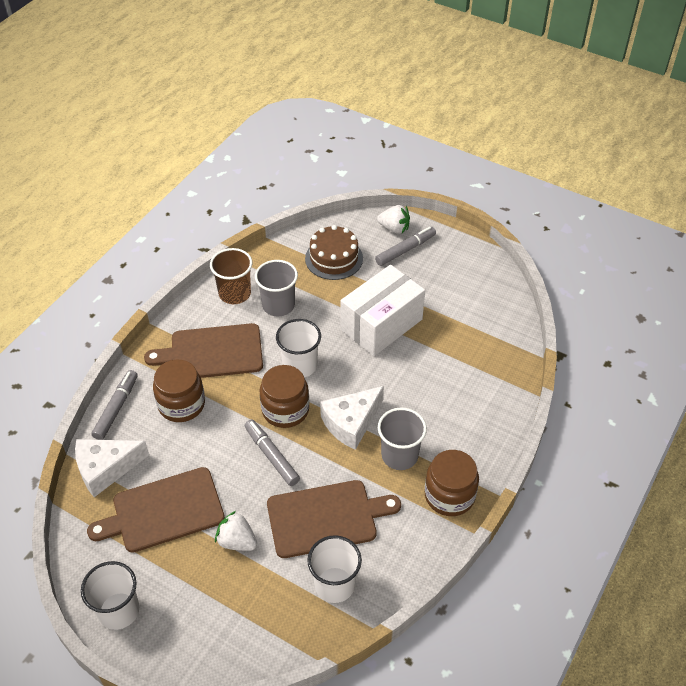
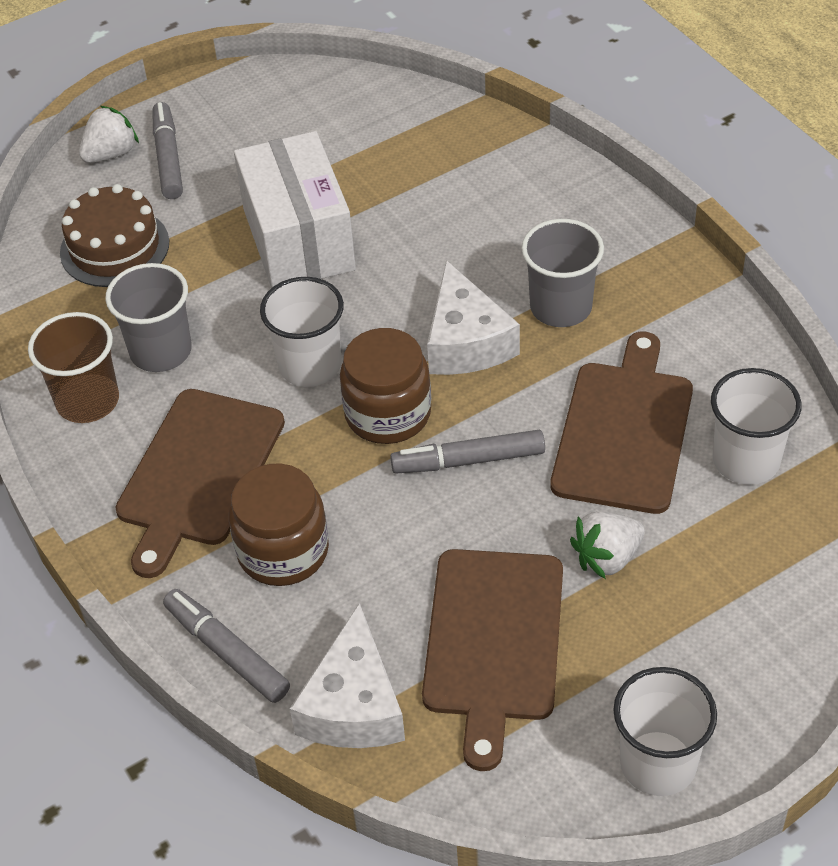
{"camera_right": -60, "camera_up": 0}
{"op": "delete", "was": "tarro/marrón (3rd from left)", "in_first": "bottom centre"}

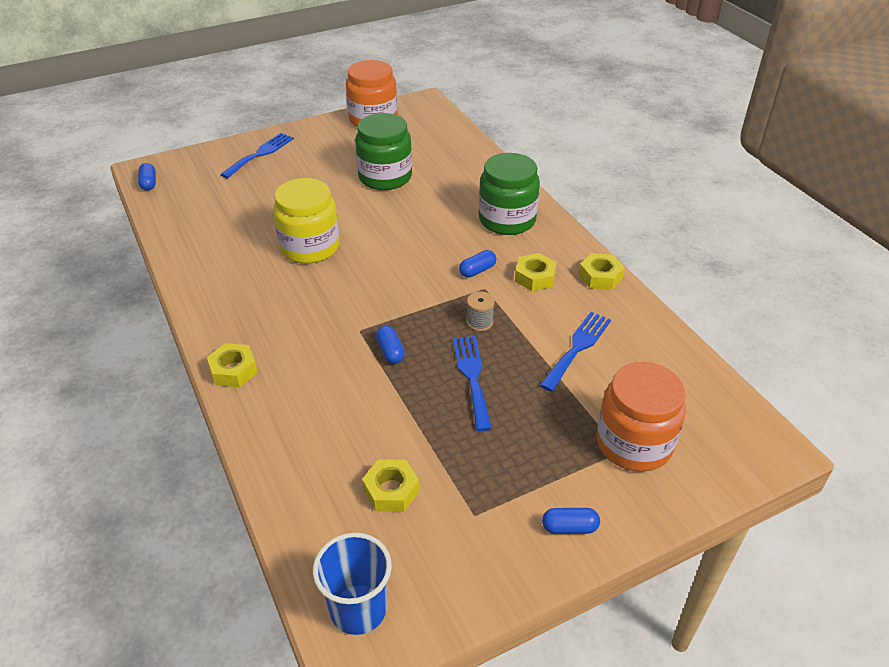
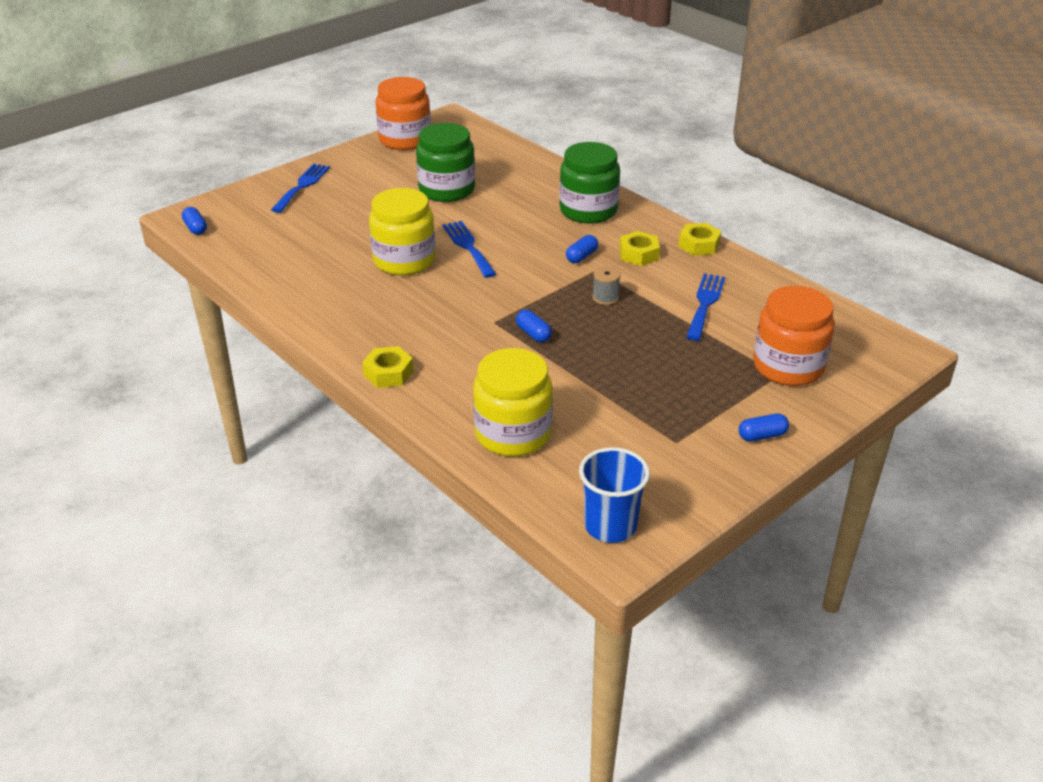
{"camera_right": -15, "camera_up": -5}
{"op": "move", "was": "tenedor/azul (2nd from left)", "in_first": "centre", "in_second": "top centre"}
{"op": "insert", "now": "tarro/amarillo (2nd from left)", "in_second": "centre"}
{"op": "delete", "was": "tuerca/amarillo (2nd from left)", "in_first": "bottom centre"}

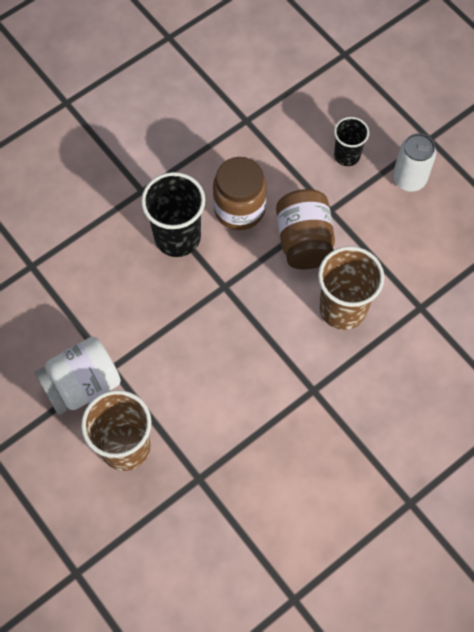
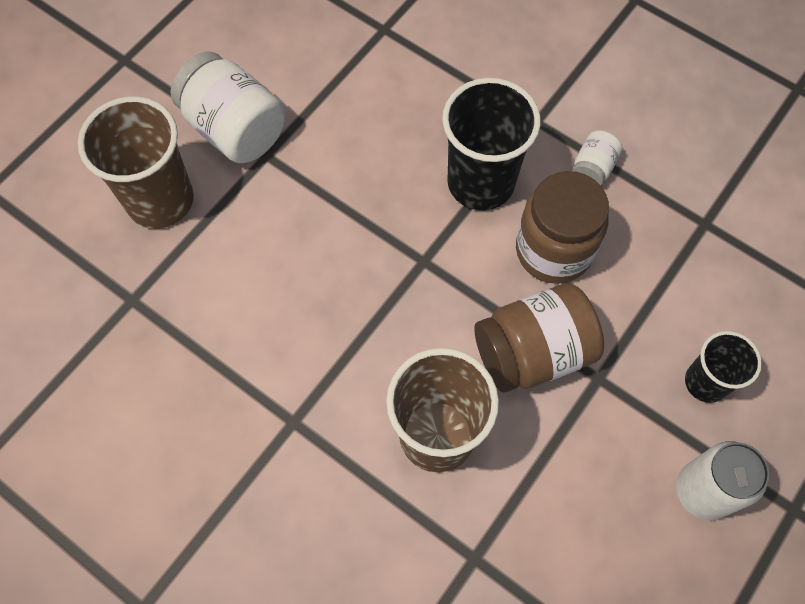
{"camera_right": 75, "camera_up": 0}
{"op": "insert", "now": "tarro/blanco (2nd from left)", "in_second": "top right"}

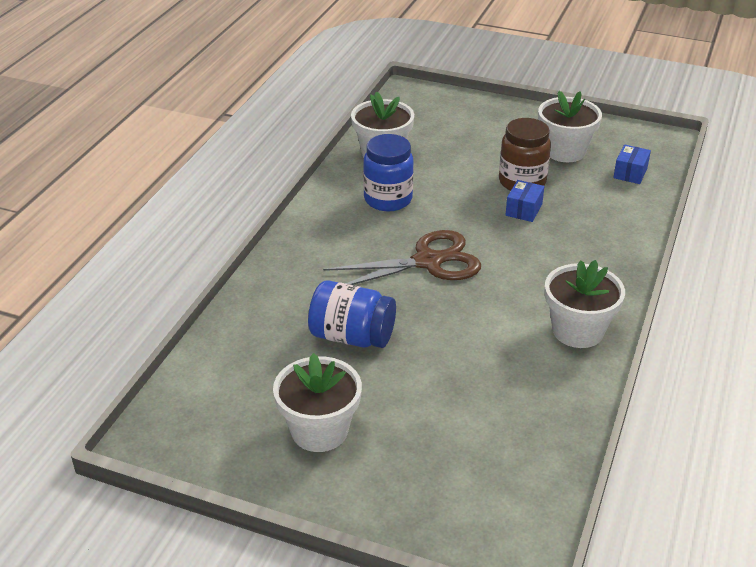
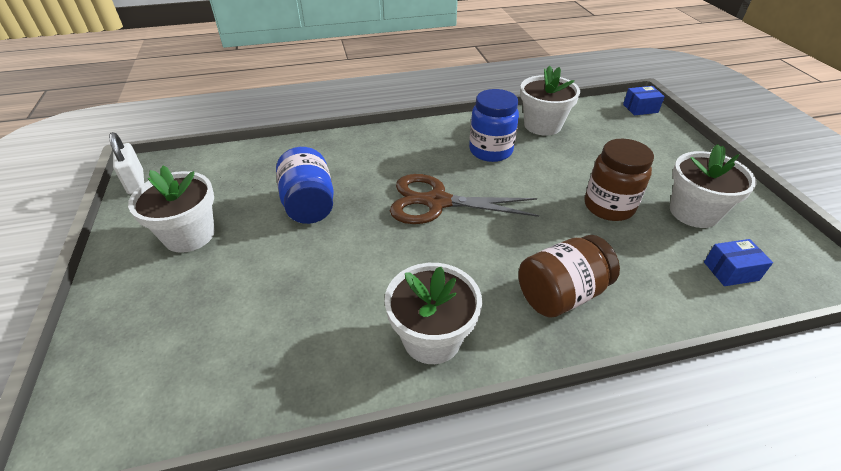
{"camera_right": 55, "camera_up": 5}
{"op": "insert", "now": "candado/blanco", "in_second": "middle left"}
{"op": "rotate", "was": "tijeras/marrón", "in_first": "centre", "in_second": "centre", "clockwise": 150}
{"op": "insert", "now": "tarro/marrón (1st from left)", "in_second": "middle right"}
{"op": "move", "was": "caja/azul (1st from left)", "in_first": "middle right", "in_second": "top right"}

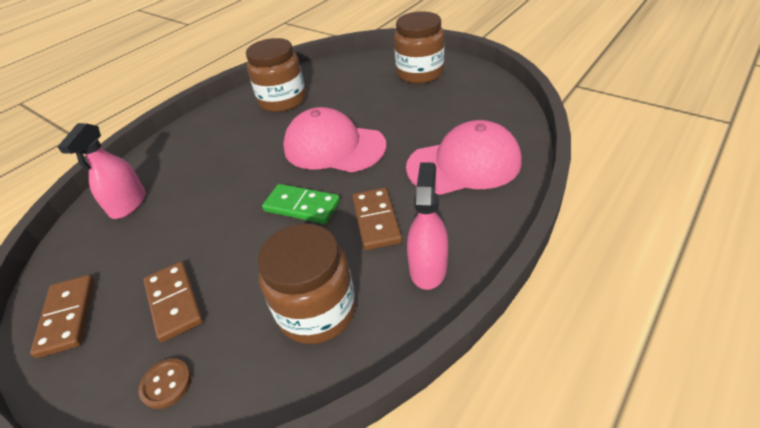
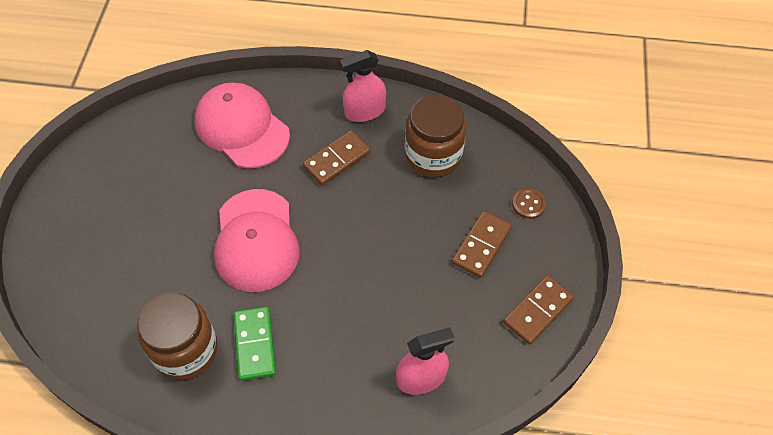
{"camera_right": -125, "camera_up": 15}
{"op": "move", "was": "ficha de dominó/verde", "in_first": "centre", "in_second": "bottom left"}
{"op": "delete", "was": "tarro/marrón (3rd from left)", "in_first": "top centre"}

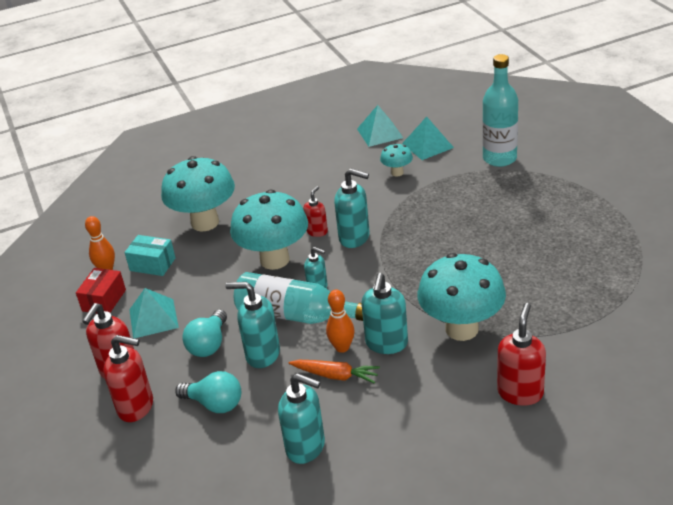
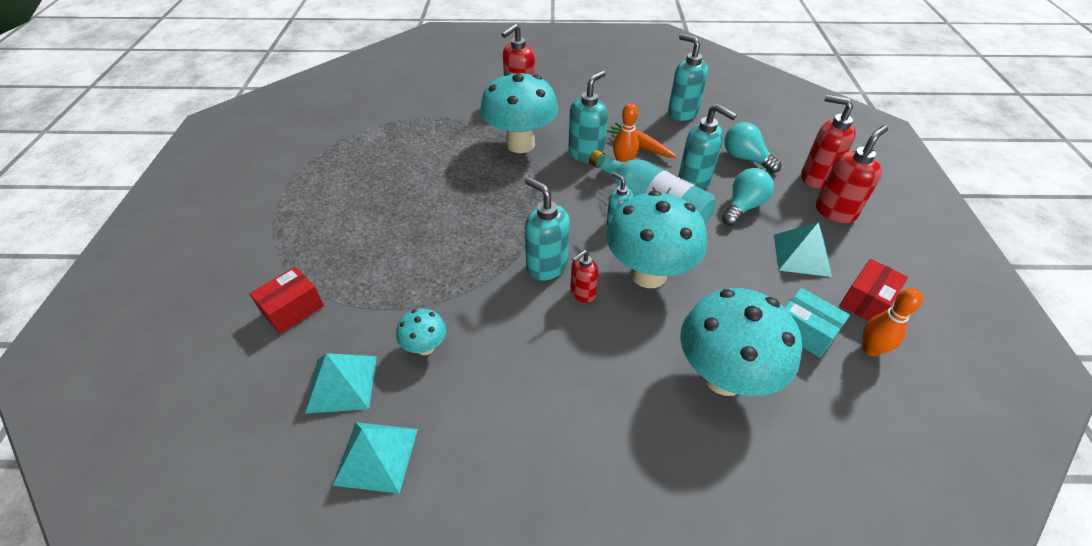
{"camera_right": -160, "camera_up": 10}
{"op": "replace", "was": "botella/turquesa (2nd from left)", "now": "caja/rojo (1st from left)", "in_first": "top right", "in_second": "middle left"}

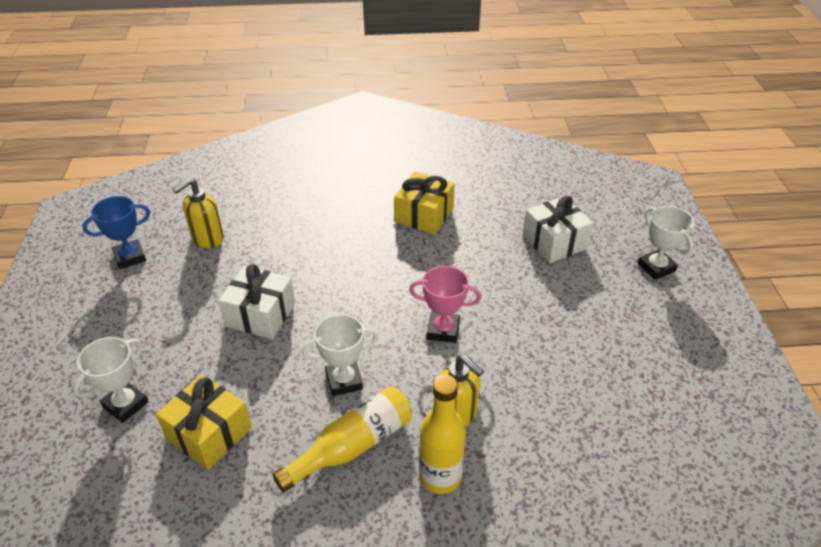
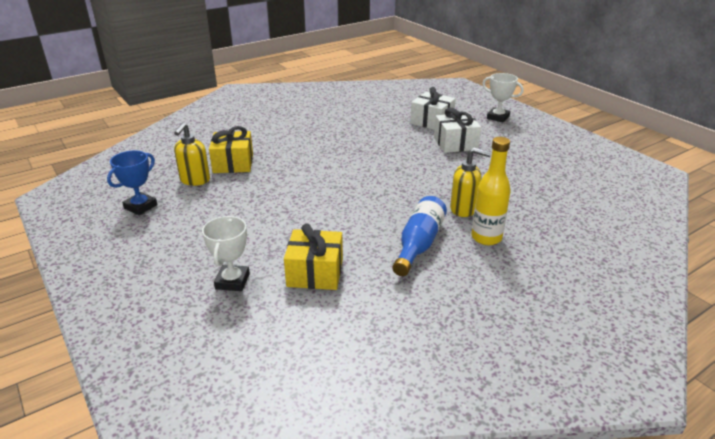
{"camera_right": -30, "camera_up": -10}
{"op": "move", "was": "regalo/amarillo (2nd from left in the first image)", "now": "regalo/amarillo (1st from left)", "in_first": "centre", "in_second": "middle left"}
{"op": "recolor", "was": "botella/amarillo (1st from left)", "now": "botella/azul", "in_first": "bottom centre", "in_second": "centre"}
{"op": "move", "was": "regalo/blanco (1st from left in the first image)", "now": "regalo/blanco (2nd from left)", "in_first": "middle left", "in_second": "top centre"}
{"op": "delete", "was": "trofeo/blanco (2nd from left)", "in_first": "centre"}
{"op": "delete", "was": "trofeo/rosa", "in_first": "centre"}

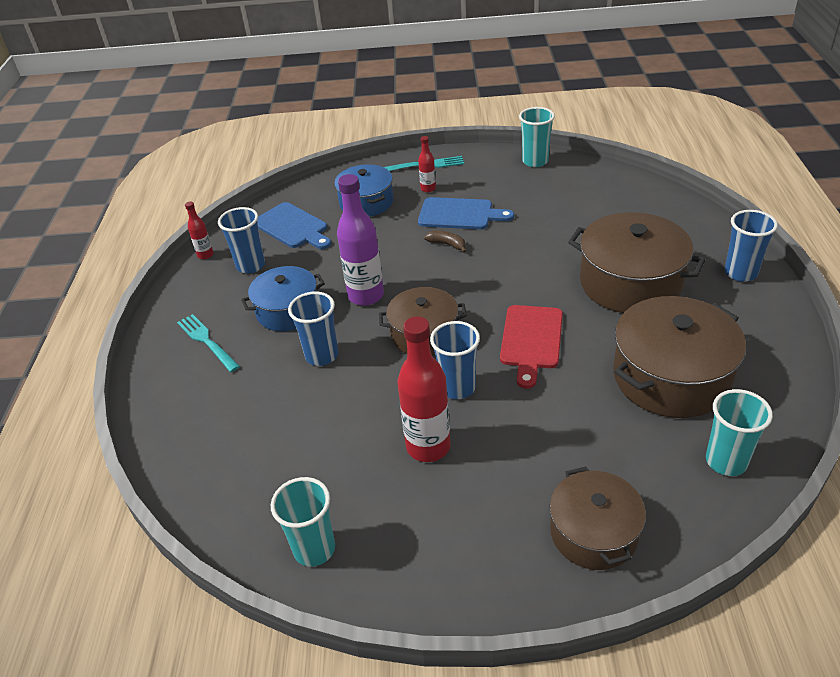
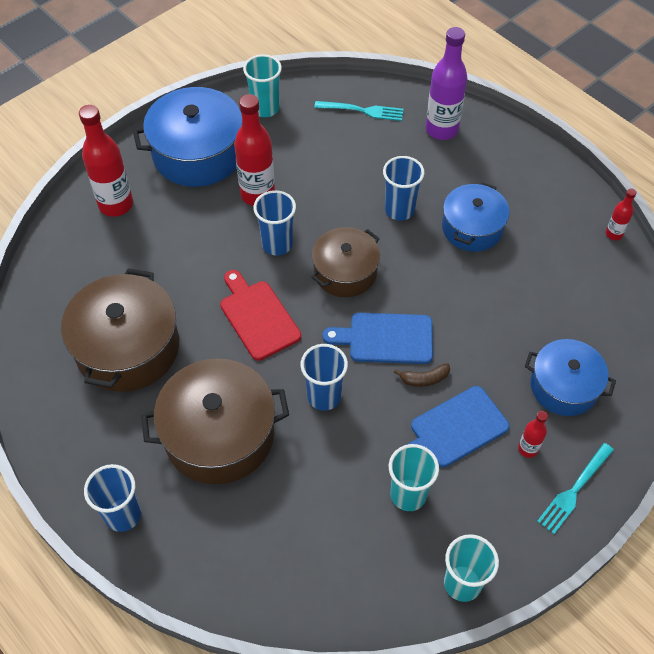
{"camera_right": 135, "camera_up": 15}
{"op": "replace", "was": "olla/marrón (2nd from left)", "now": "botella/rojo (1st from left)", "in_first": "bottom right", "in_second": "top left"}
{"op": "insert", "now": "olla/azul (1st from left)", "in_second": "top left"}
{"op": "move", "was": "vaso/azul (1st from left in the first image)", "now": "vaso/azul (3rd from left)", "in_first": "middle left", "in_second": "centre"}
{"op": "move", "was": "tenedor/turquesa (1st from left)", "in_first": "middle left", "in_second": "top centre"}
{"op": "move", "was": "tabla de cortar/azul (1st from left)", "in_first": "top centre", "in_second": "centre"}
{"op": "move", "was": "vaso/turquesa (3rd from left in the first image)", "now": "vaso/turquesa (2nd from left)", "in_first": "middle right", "in_second": "bottom centre"}
{"op": "move", "was": "botella/morado", "in_first": "centre", "in_second": "top right"}

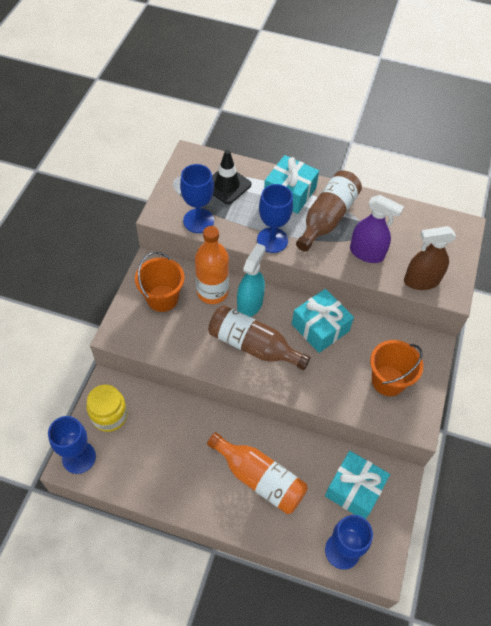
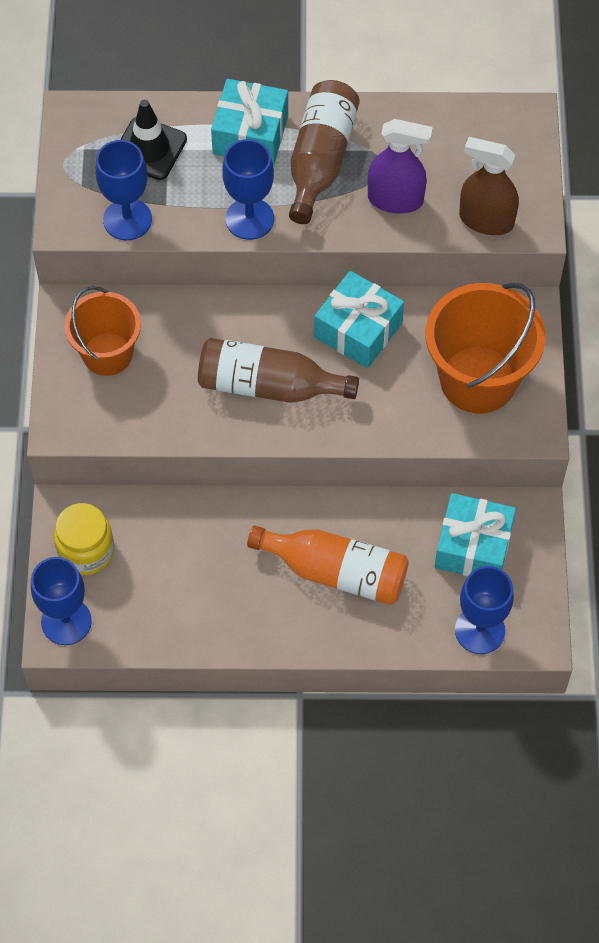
{"camera_right": -15, "camera_up": 5}
{"op": "resize", "was": "balde/naranja (2nd from left)", "in_first": "middle right", "in_second": "middle right", "ratio": 1.53}
{"op": "rotate", "was": "pulverizador/marrón", "in_first": "middle right", "in_second": "top right", "clockwise": 45}
{"op": "delete", "was": "botella/naranja (1st from left)", "in_first": "centre"}
{"op": "delete", "was": "pulverizador/turquesa", "in_first": "centre"}

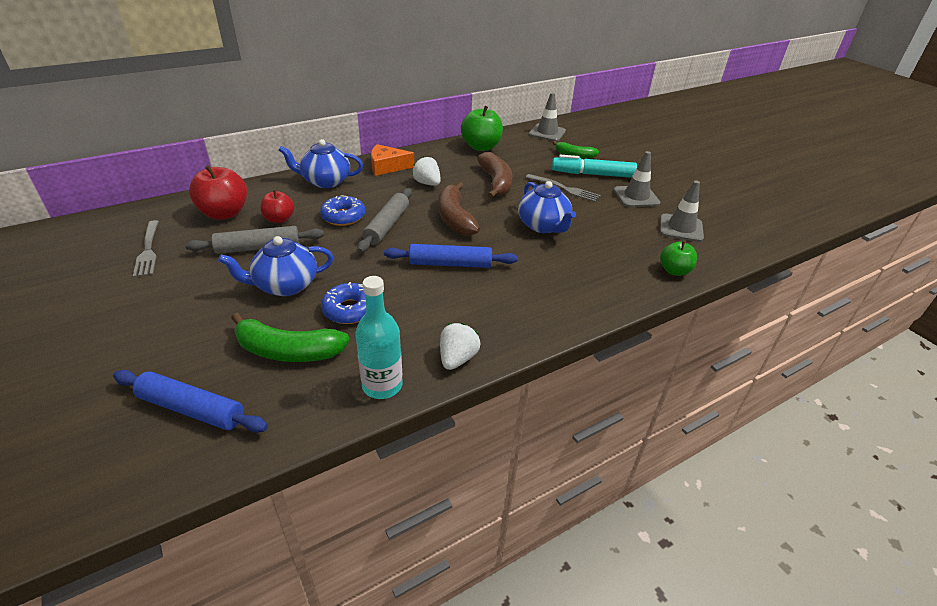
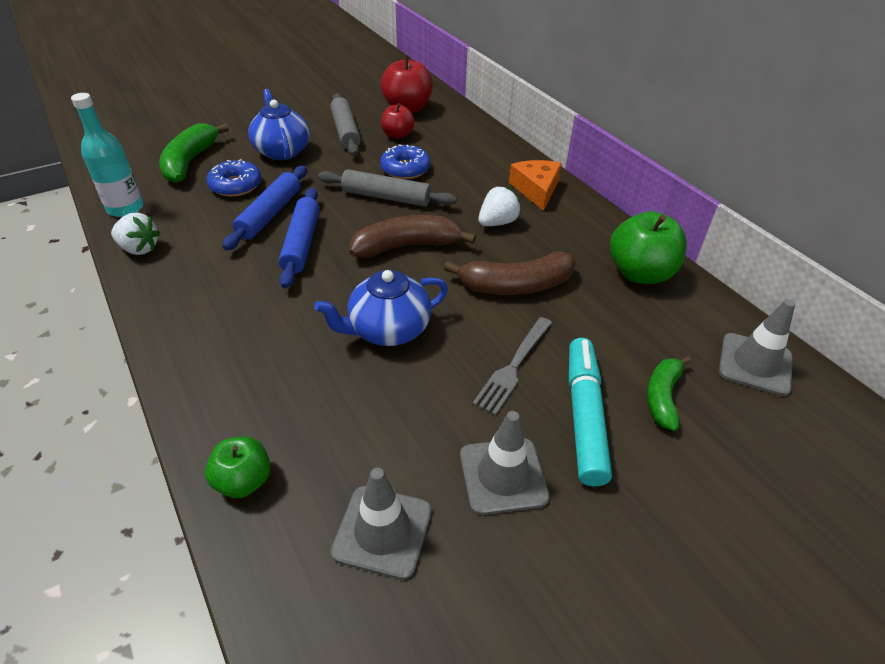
{"camera_right": 90, "camera_up": 5}
{"op": "move", "was": "rodillo/azul (1st from left)", "in_first": "middle left", "in_second": "top left"}
{"op": "delete", "was": "tenedor/gris (1st from left)", "in_first": "middle left"}
{"op": "delete", "was": "tetera/azul (2nd from left)", "in_first": "top centre"}

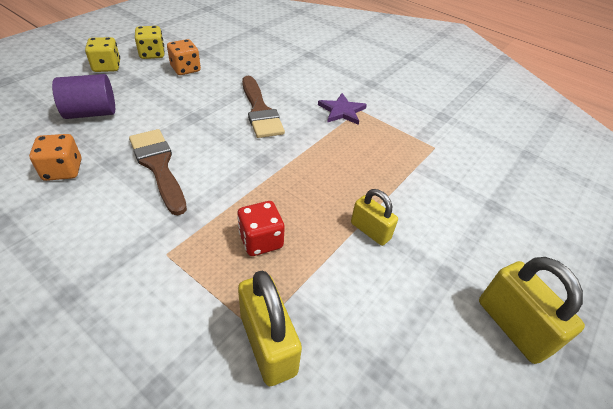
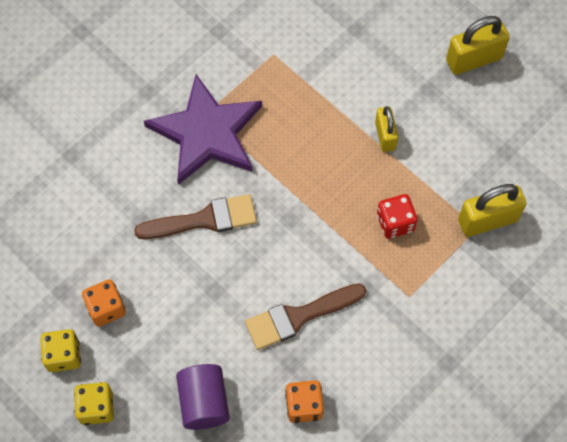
{"camera_right": -80, "camera_up": 20}
{"op": "resize", "was": "estrella/morado", "in_first": "top centre", "in_second": "top centre", "ratio": 2.11}
{"op": "rotate", "was": "candado/amarillo (2nd from left in the first image)", "in_first": "centre", "in_second": "top right", "clockwise": -60}

